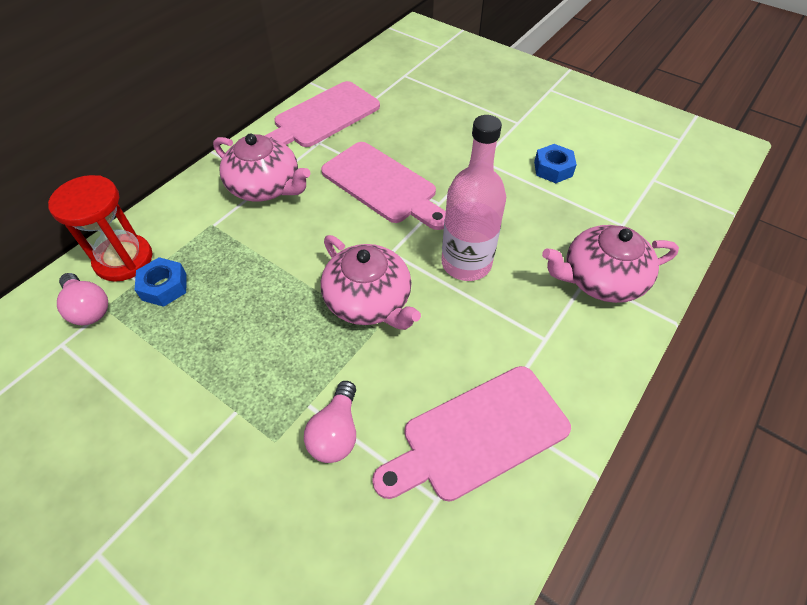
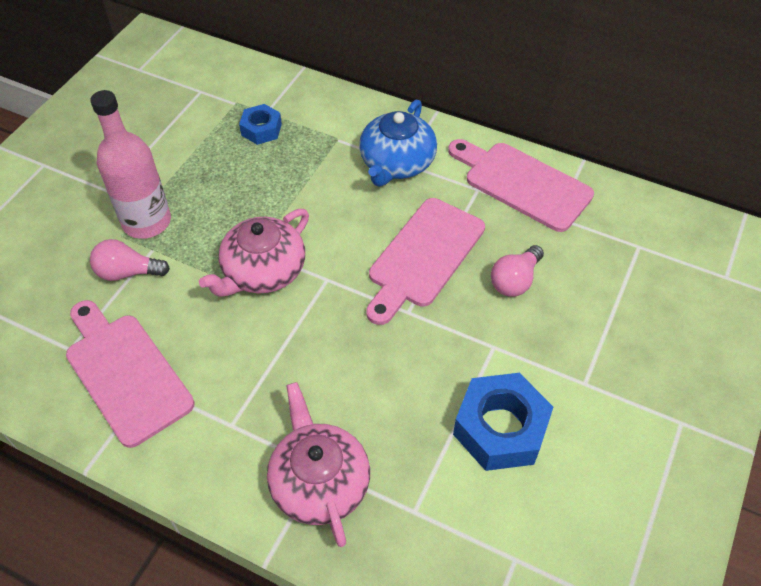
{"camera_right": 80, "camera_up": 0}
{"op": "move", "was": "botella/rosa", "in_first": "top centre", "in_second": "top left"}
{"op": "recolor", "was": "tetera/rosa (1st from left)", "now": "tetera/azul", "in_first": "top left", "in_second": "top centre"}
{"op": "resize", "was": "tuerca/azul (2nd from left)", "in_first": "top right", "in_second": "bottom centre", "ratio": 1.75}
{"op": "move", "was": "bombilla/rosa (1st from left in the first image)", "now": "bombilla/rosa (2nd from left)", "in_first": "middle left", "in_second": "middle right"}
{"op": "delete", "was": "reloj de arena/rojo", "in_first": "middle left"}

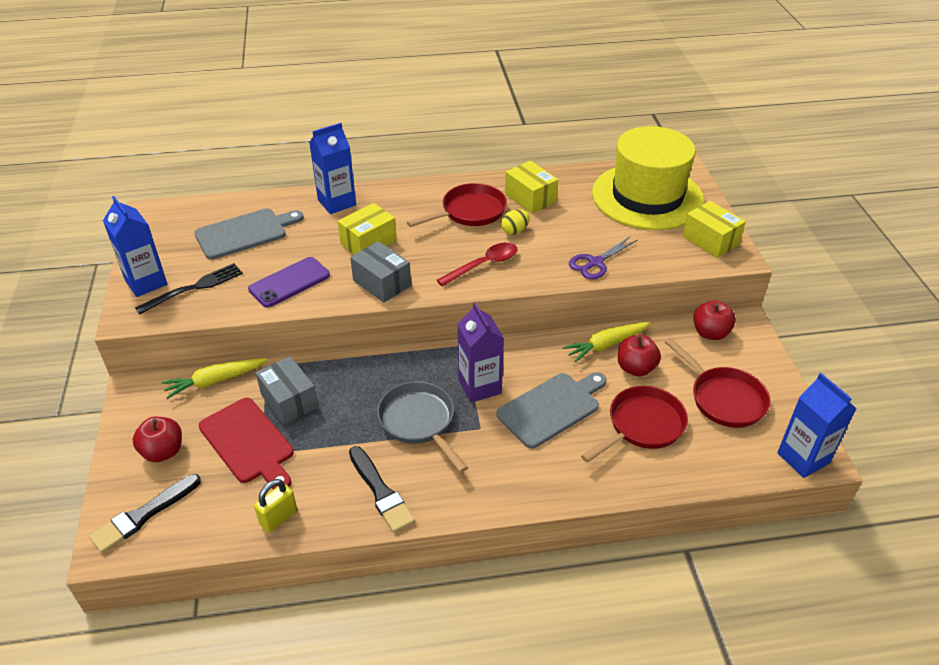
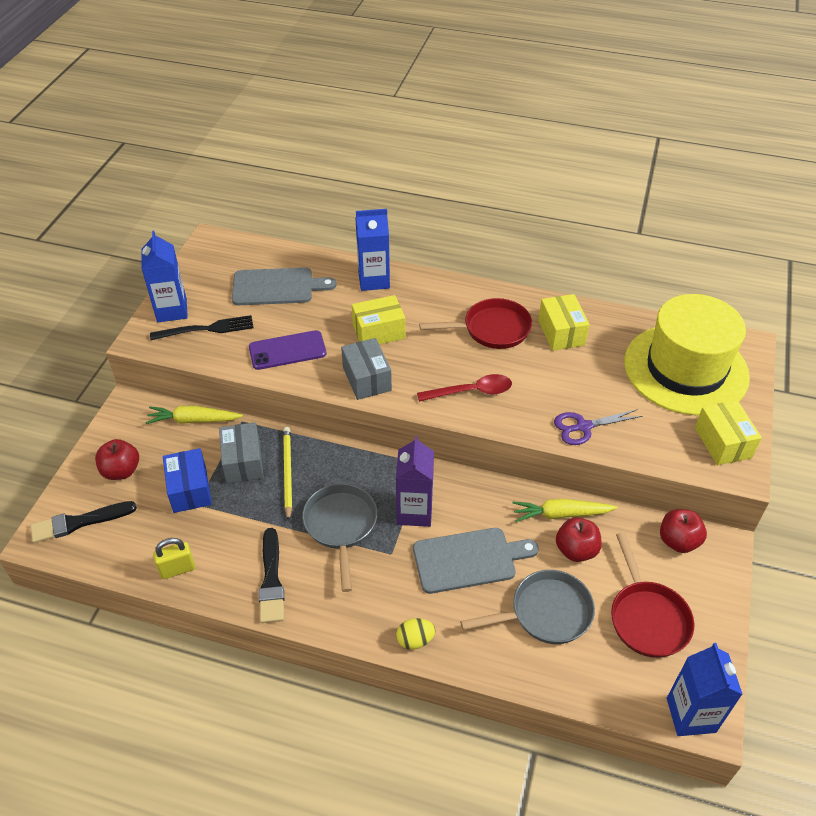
{"camera_right": 25, "camera_up": 5}
{"op": "replace", "was": "tabla de cortar/rojo", "now": "caja/azul", "in_first": "middle left", "in_second": "middle left"}
{"op": "insert", "now": "lápiz/amarillo", "in_second": "centre"}
{"op": "move", "was": "huevo/amarillo", "in_first": "centre", "in_second": "bottom centre"}
{"op": "recolor", "was": "sartén/rojo (2nd from left)", "now": "sartén/gris (2nd from left)", "in_first": "middle right", "in_second": "bottom centre"}

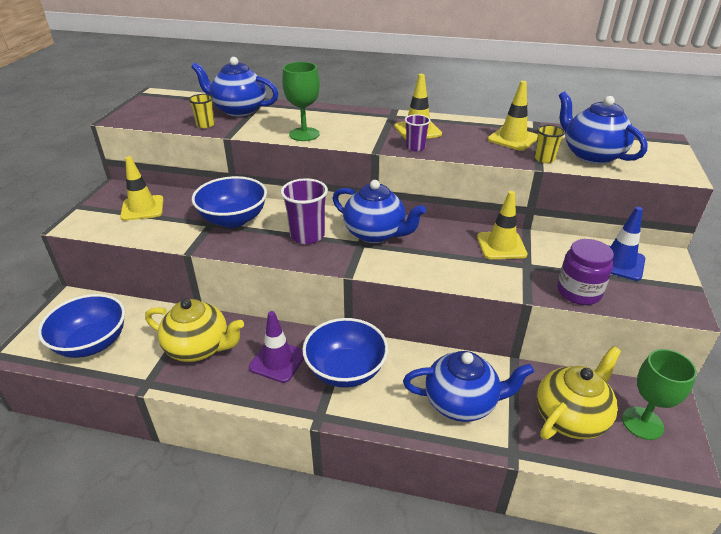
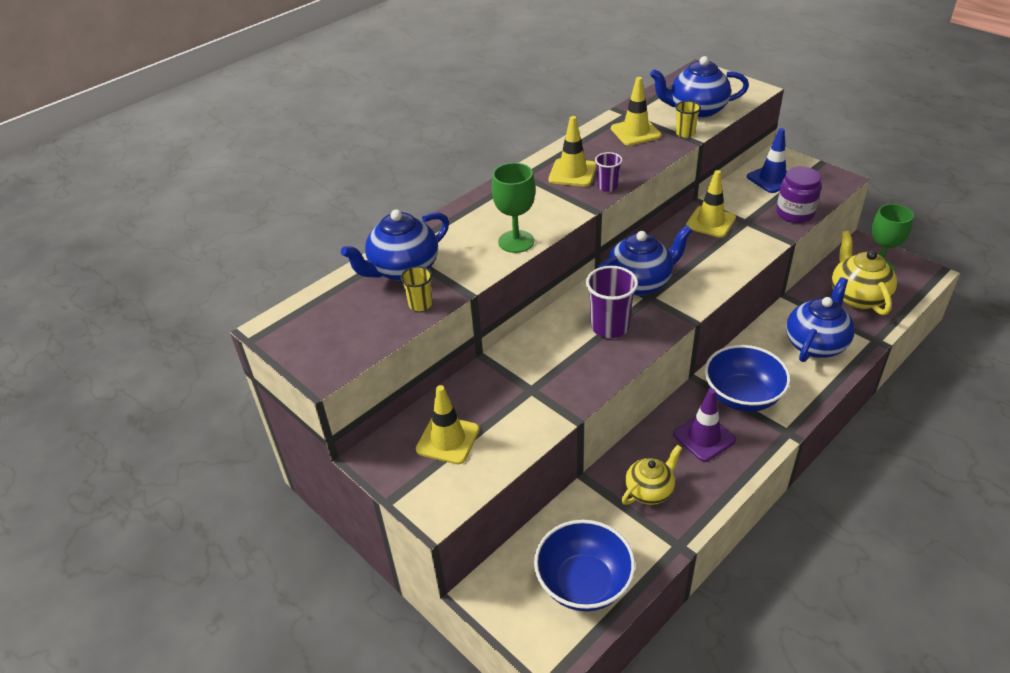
{"camera_right": -55, "camera_up": 5}
{"op": "resize", "was": "tetera/amarillo (1st from left)", "in_first": "middle left", "in_second": "bottom centre", "ratio": 0.66}
{"op": "delete", "was": "cuenco/azul (2nd from left)", "in_first": "middle left"}

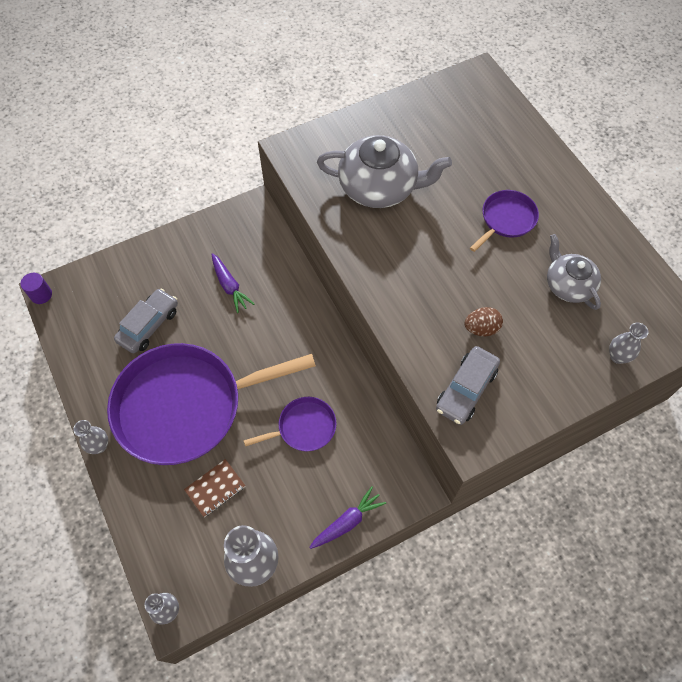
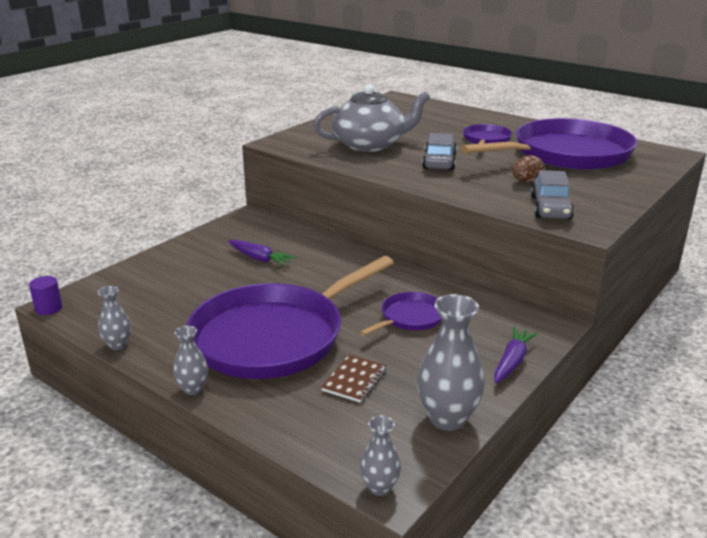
{"camera_right": -25, "camera_up": -35}
{"op": "move", "was": "florero/gris (4th from left in the first image)", "now": "florero/gris (1st from left)", "in_first": "middle right", "in_second": "middle left"}
{"op": "move", "was": "coche/gris (1st from left)", "in_first": "middle left", "in_second": "top centre"}
{"op": "replace", "was": "tetera/gris (2nd from left)", "now": "sartén/morado (4th from left)", "in_first": "middle right", "in_second": "top right"}

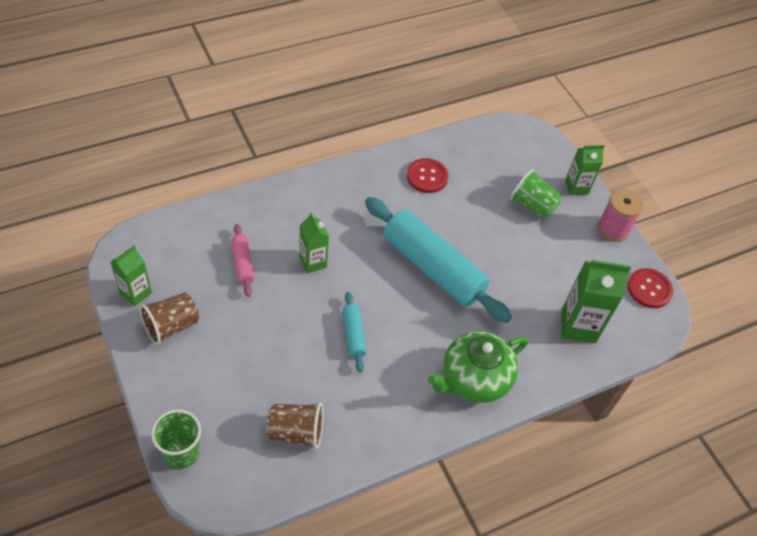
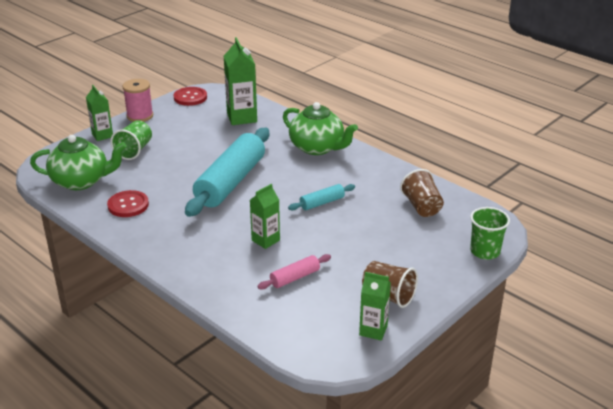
{"camera_right": -105, "camera_up": -20}
{"op": "insert", "now": "tetera/verde (1st from left)", "in_second": "middle left"}

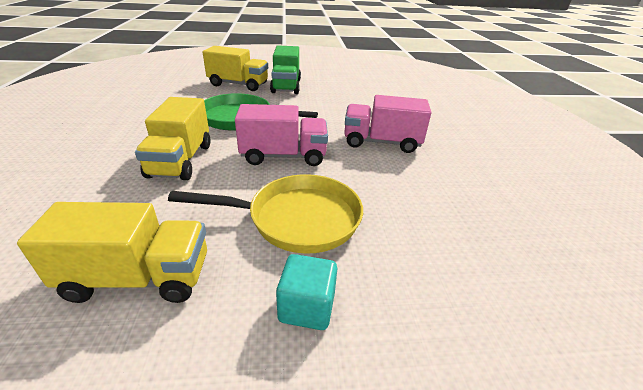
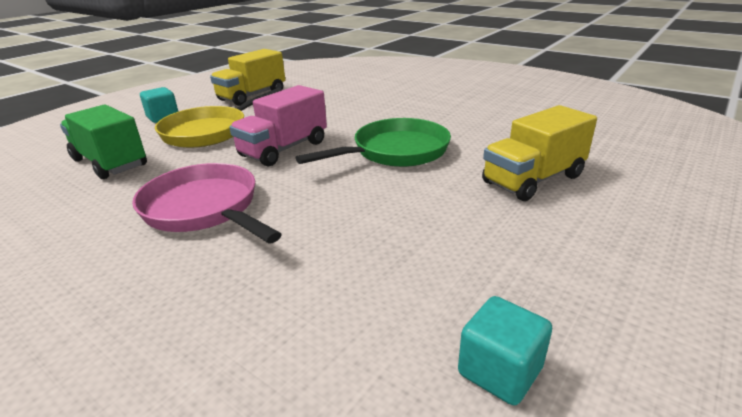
{"camera_right": 135, "camera_up": -5}
{"op": "move", "was": "camión/verde", "in_first": "top centre", "in_second": "middle left"}
{"op": "replace", "was": "camión/rosa (2nd from left)", "now": "sartén/rosa", "in_first": "top centre", "in_second": "middle left"}
{"op": "insert", "now": "cubo/turquesa (2nd from left)", "in_second": "bottom right"}
{"op": "delete", "was": "camión/amarillo (2nd from left)", "in_first": "middle left"}

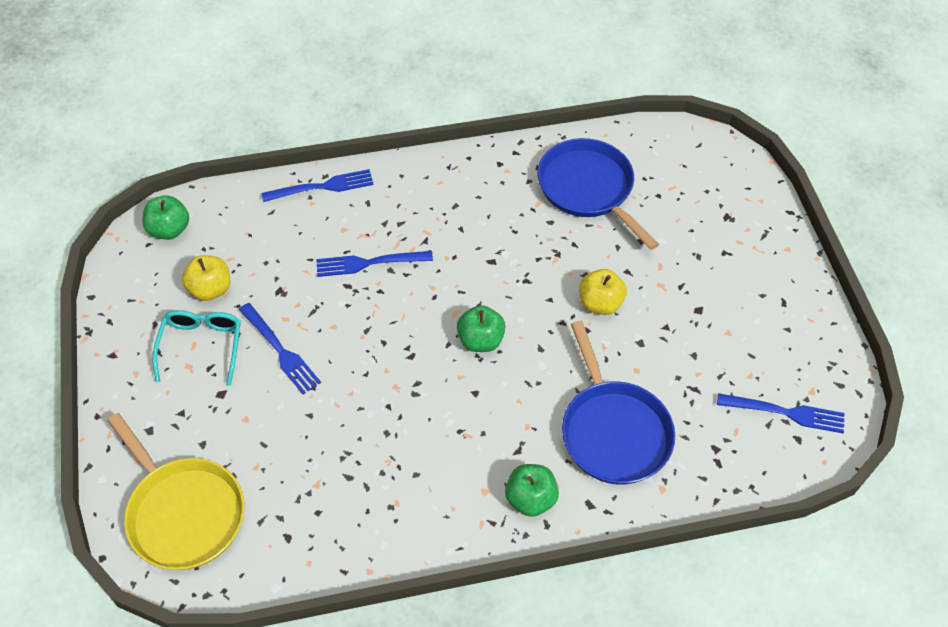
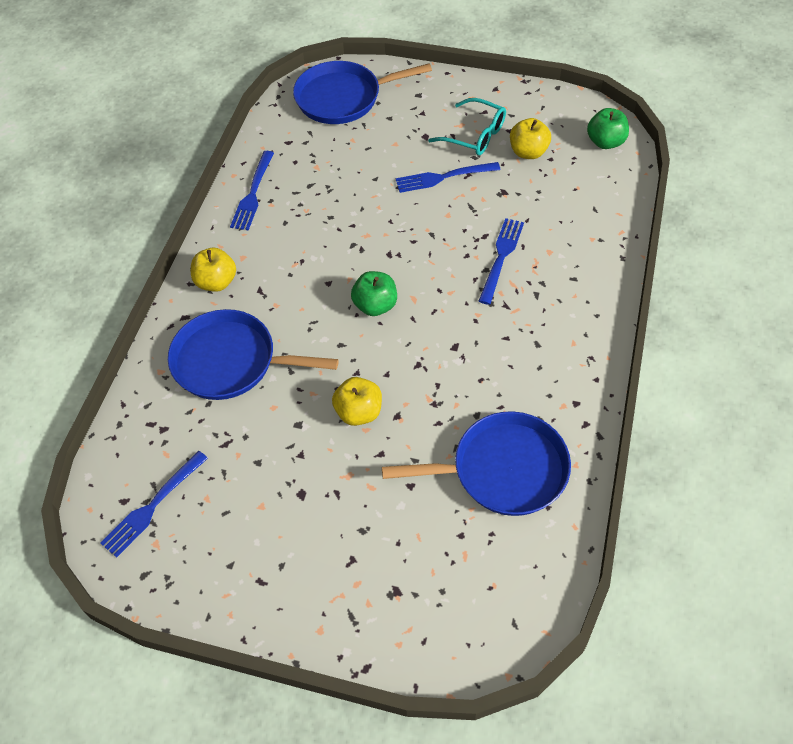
{"camera_right": 120, "camera_up": 0}
{"op": "recolor", "was": "manzana/verde (3rd from left)", "now": "manzana/amarillo (1st from left)", "in_first": "bottom centre", "in_second": "middle left"}
{"op": "move", "was": "tenedor/azul (2nd from left)", "in_first": "top centre", "in_second": "top left"}
{"op": "recolor", "was": "sartén/amarillo", "now": "sartén/azul (2nd from left)", "in_first": "bottom left", "in_second": "top centre"}

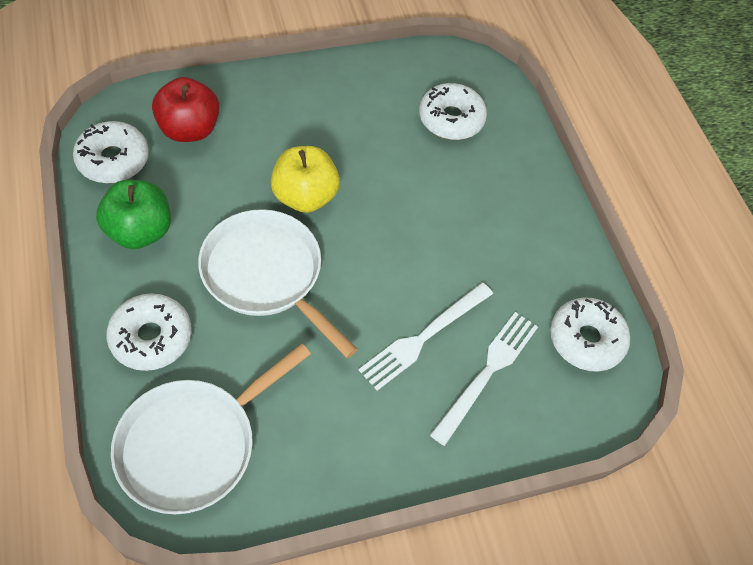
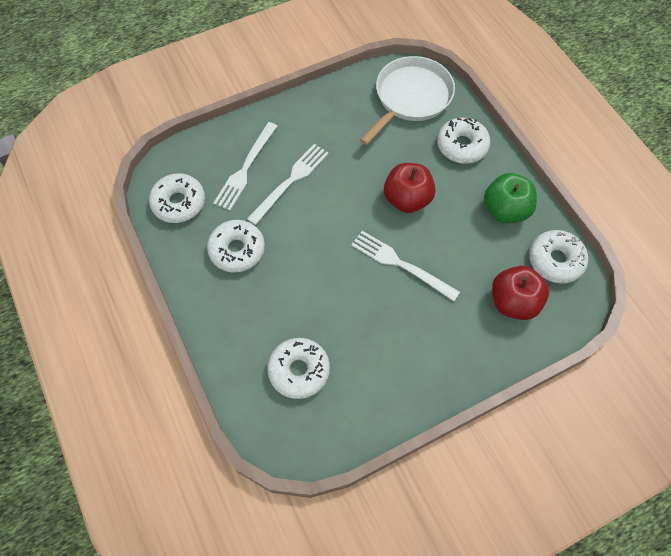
{"camera_right": 175, "camera_up": 5}
{"op": "insert", "now": "rosquilla/blanco (2nd from left)", "in_second": "centre"}
{"op": "replace", "was": "manzana/amarillo", "now": "tenedor/blanco (3rd from left)", "in_first": "top centre", "in_second": "centre"}
{"op": "replace", "was": "sartén/blanco (2nd from left)", "now": "manzana/rojo (1st from left)", "in_first": "centre", "in_second": "centre"}

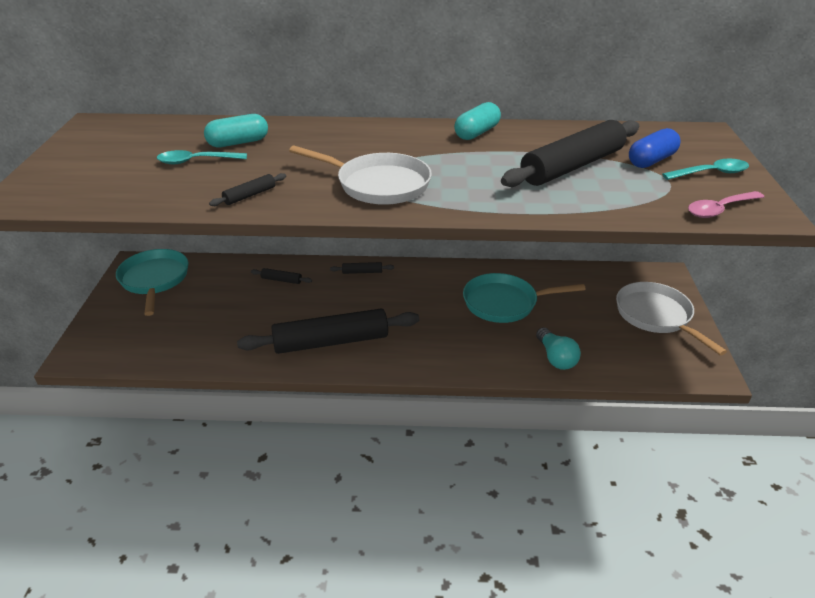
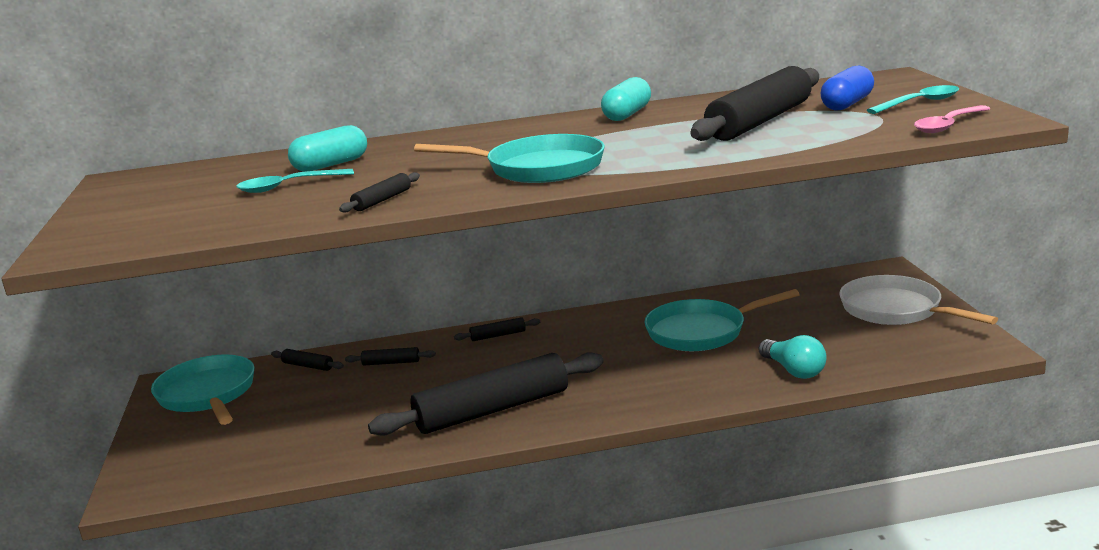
{"camera_right": -10, "camera_up": -15}
{"op": "insert", "now": "rodillo/negro (1st from left)", "in_second": "middle left"}
{"op": "recolor", "was": "sartén/blanco (1st from left)", "now": "sartén/turquesa (2nd from left)", "in_first": "top centre", "in_second": "top centre"}

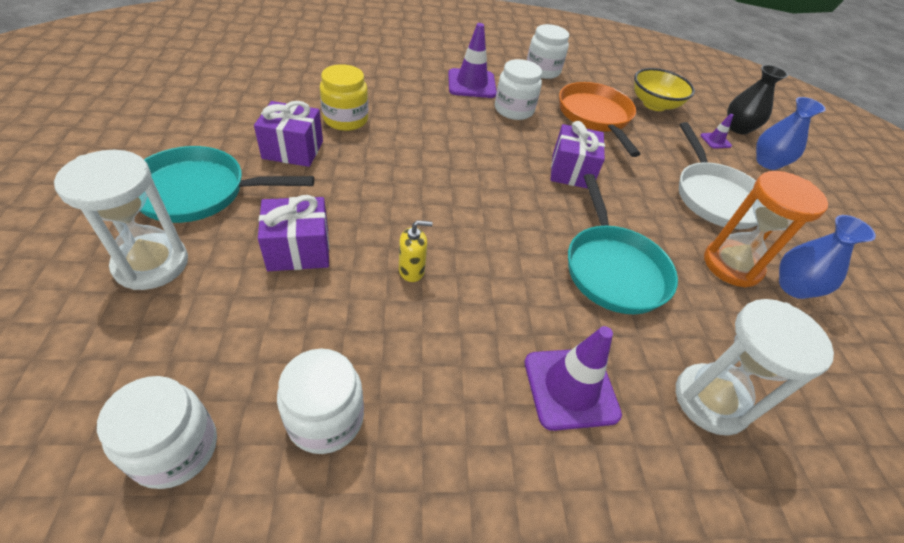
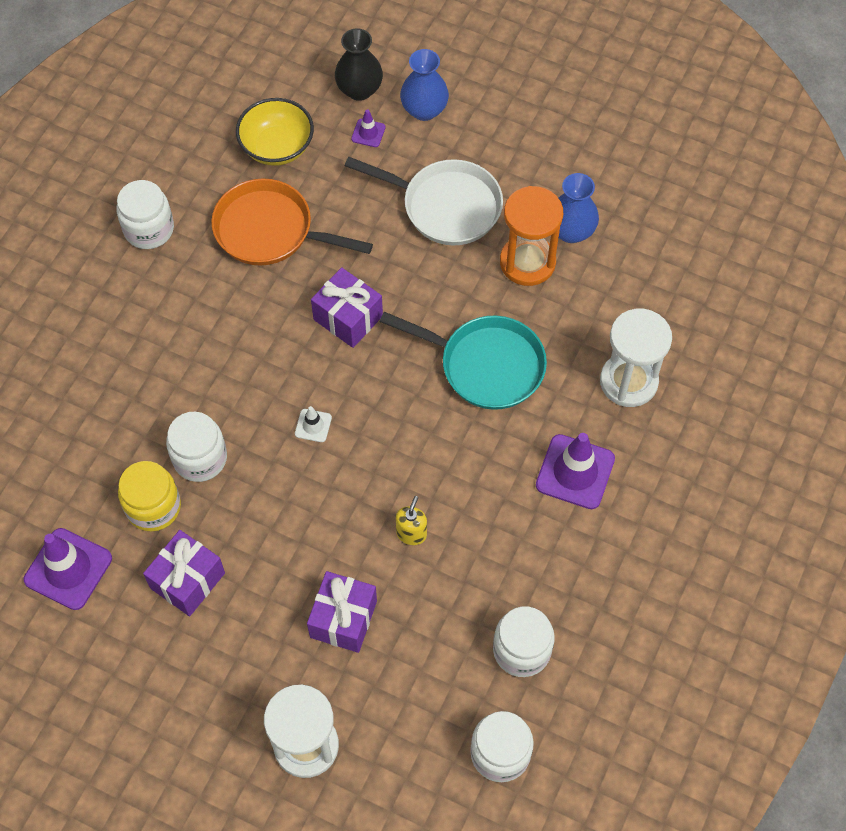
{"camera_right": -55, "camera_up": 15}
{"op": "move", "was": "cono de tráfico/morado (1st from left)", "in_first": "top centre", "in_second": "bottom left"}
{"op": "move", "was": "tarro/blanco (3rd from left in the first image)", "now": "tarro/blanco (2nd from left)", "in_first": "top centre", "in_second": "middle left"}
{"op": "insert", "now": "cono de tráfico/blanco", "in_second": "centre"}
{"op": "delete", "was": "sartén/turquesa (1st from left)", "in_first": "middle left"}

